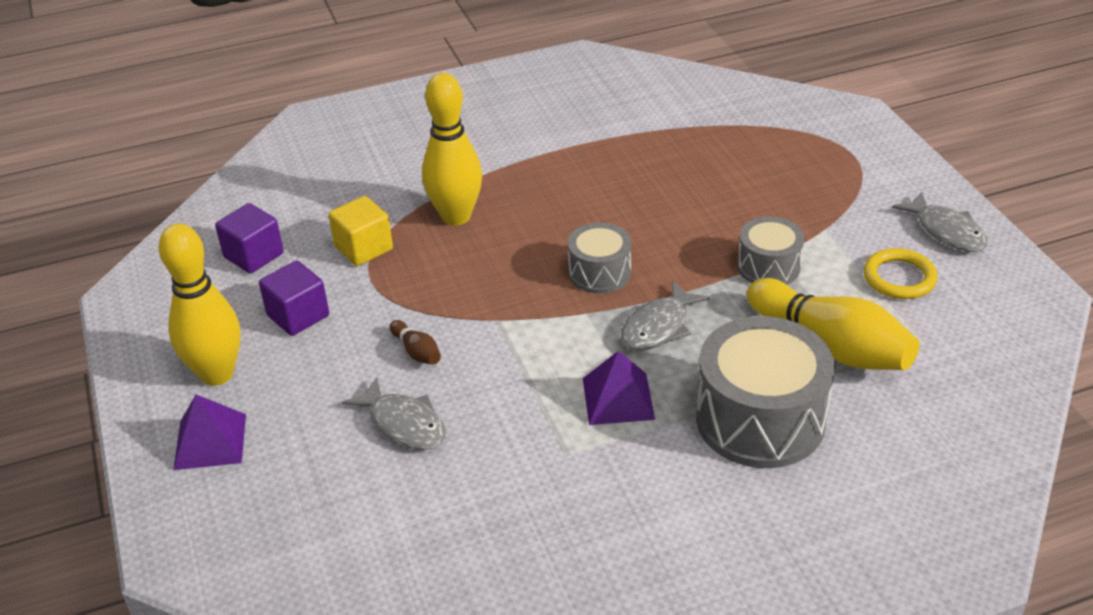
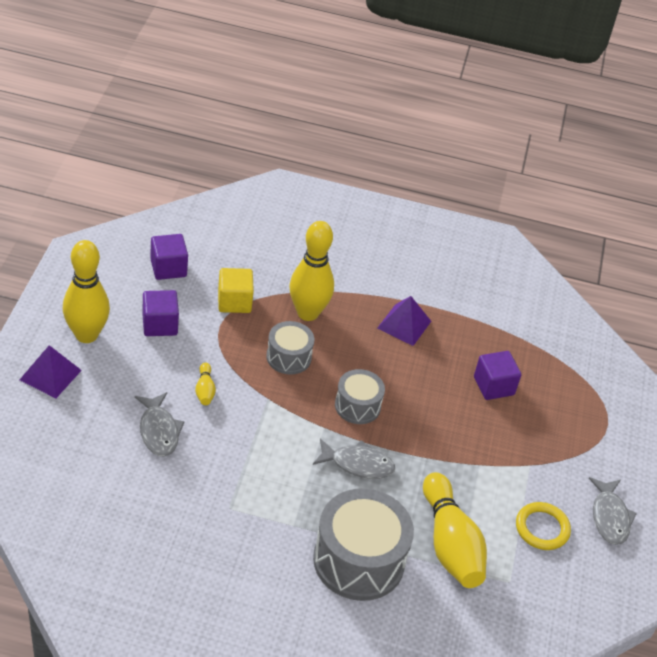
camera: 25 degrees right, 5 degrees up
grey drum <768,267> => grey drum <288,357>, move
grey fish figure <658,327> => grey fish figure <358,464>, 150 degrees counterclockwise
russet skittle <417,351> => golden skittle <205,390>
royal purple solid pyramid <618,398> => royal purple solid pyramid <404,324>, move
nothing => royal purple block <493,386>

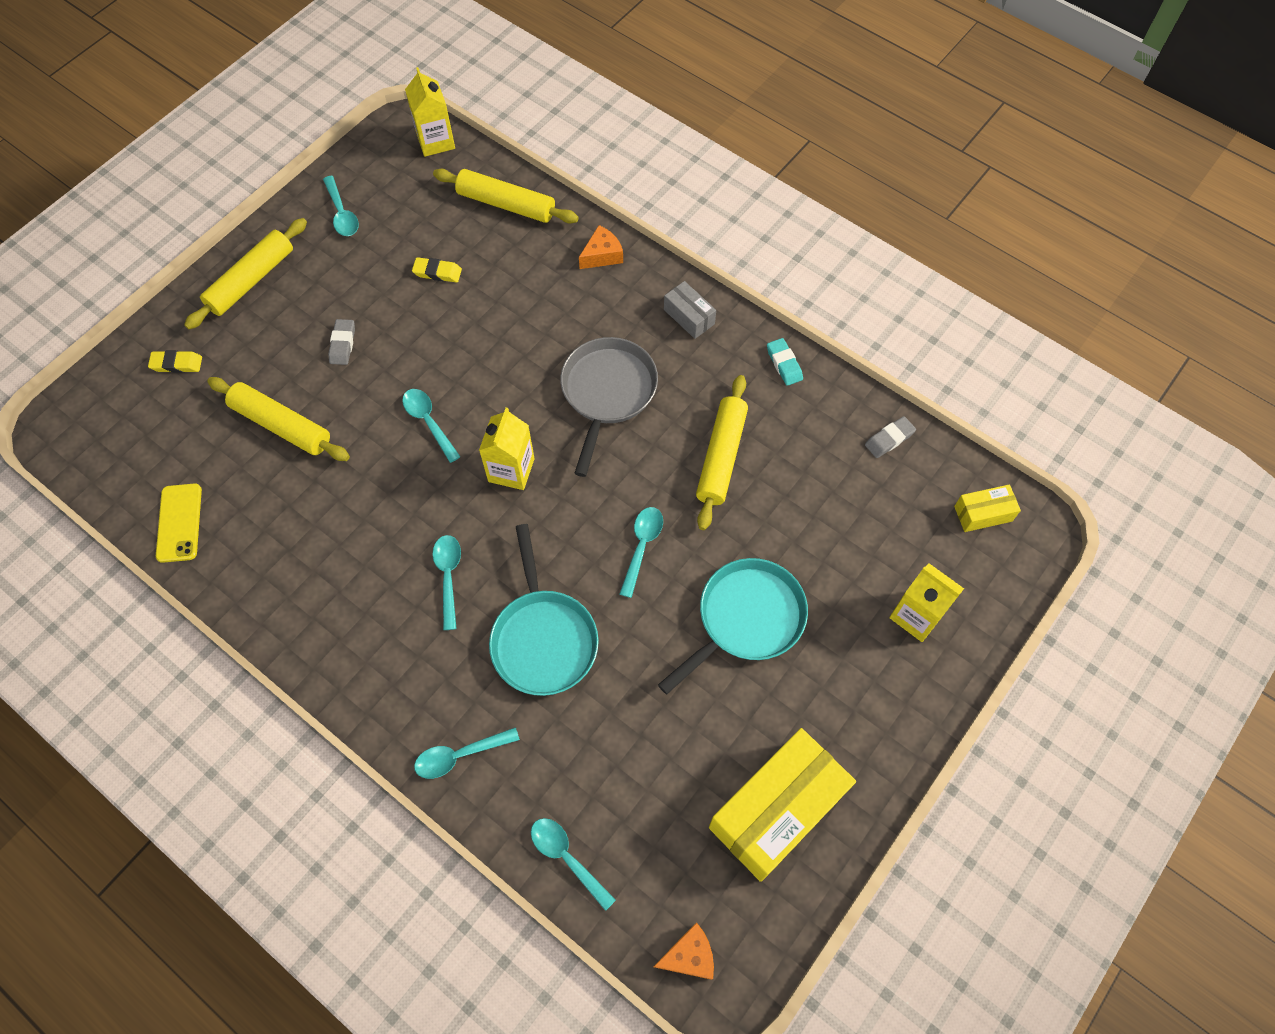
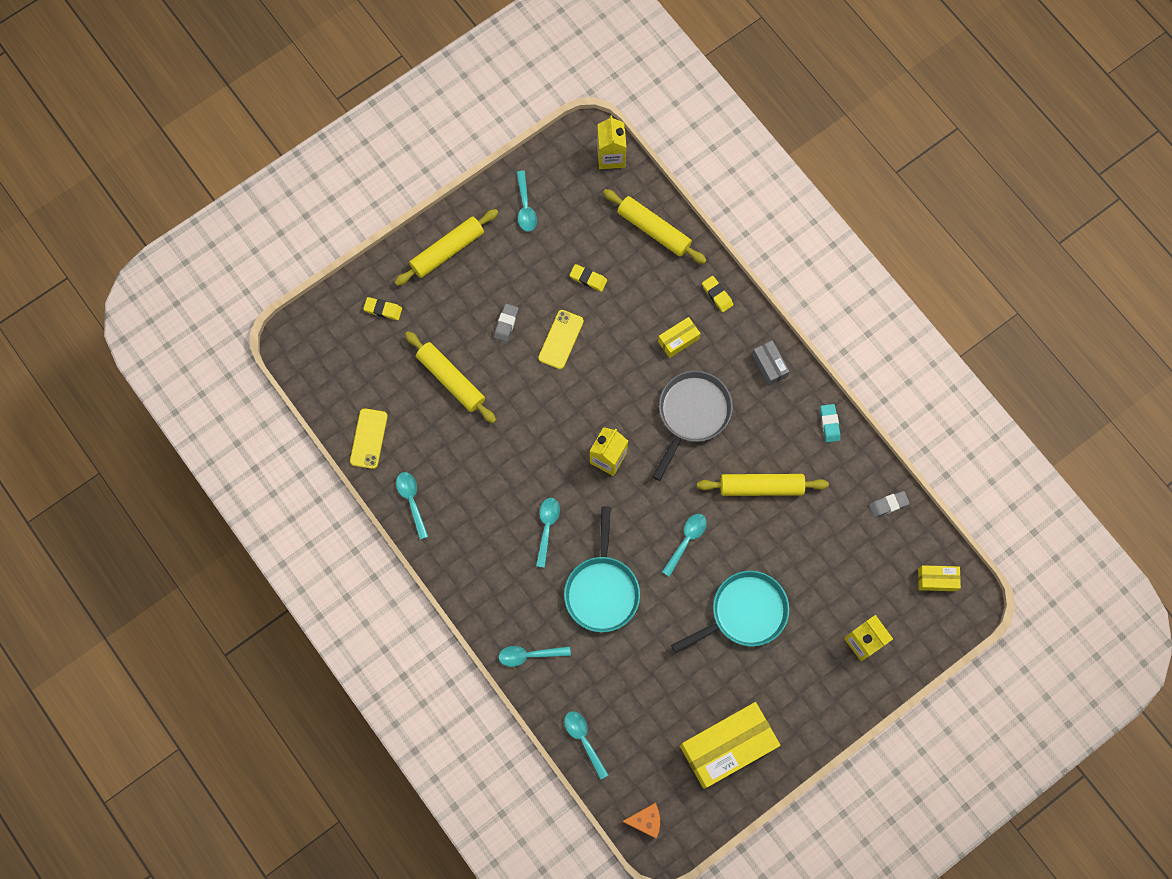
camera: 15 degrees right, 10 degrees up
orange-coloured cheese wedge <602,255> => golden pencil eraser <717,295>
golden rolling pin <721,457> => golden rolling pin <761,487>, 60 degrees clockwise
teal teaspoon <428,422> => teal teaspoon <411,501>, move
nothing => golden mobile phone <561,339>
nothing => golden parcel <678,340>

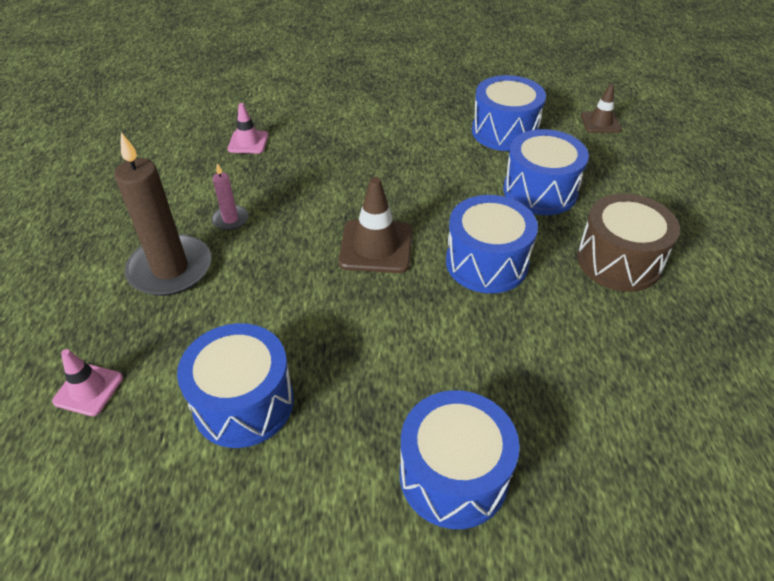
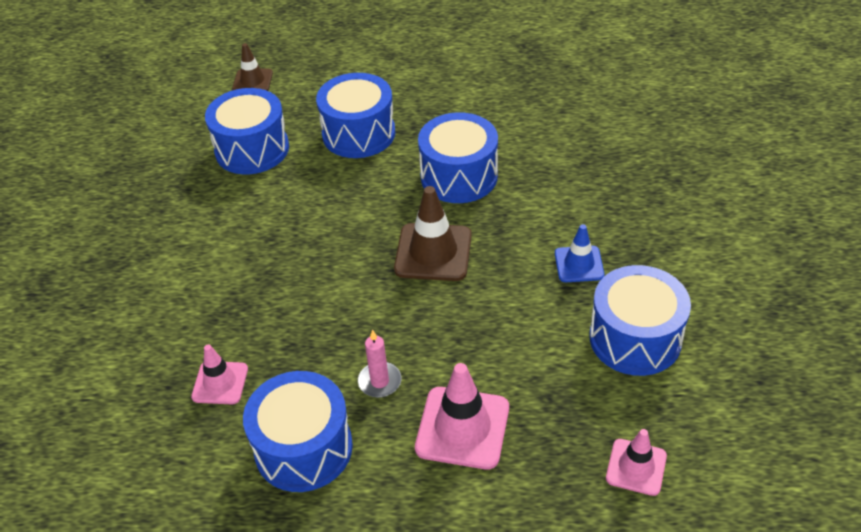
camera: 85 degrees left, 0 degrees up
russet candle <170,269> => rose-pink road cone <462,428>
russet drum <618,261> => nothing
royal blue drum <453,475> => royal blue drum <303,448>, move
nothing => royal blue road cone <579,264>

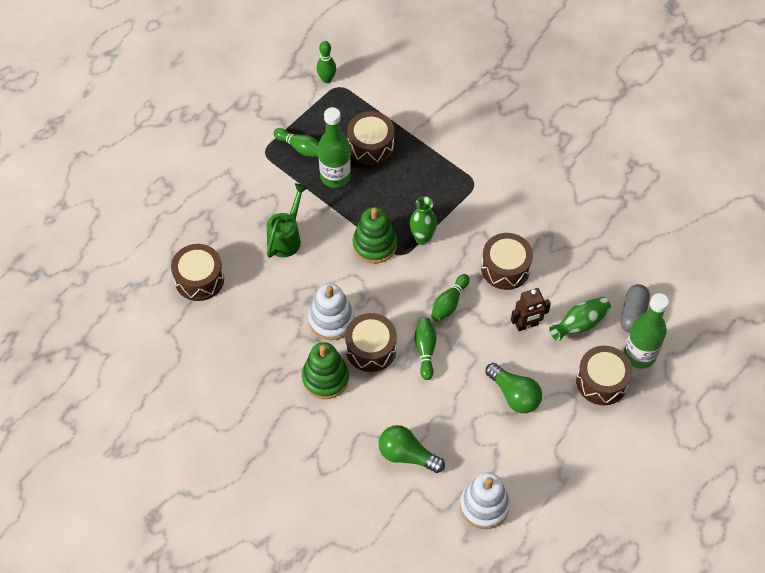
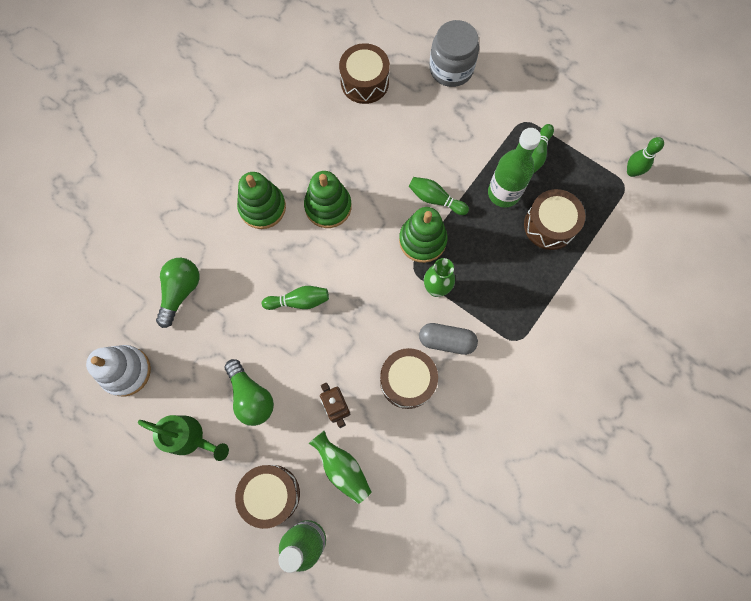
camera: 85 degrees right, 15 degrees up
leaf-green watering pot <286,238> => leaf-green watering pot <190,437>, move
leaf-green skittle <449,303> => leaf-green skittle <435,199>, move
white stacking rings <331,320> => leaf-green stacking rings <328,206>
grey capsule <633,314> => grey capsule <446,341>, move
russet drum <371,349> => nothing
leaf-green light bulb <514,395> => leaf-green light bulb <251,397>, 75 degrees counterclockwise
nothing => grey preserve jar <451,69>

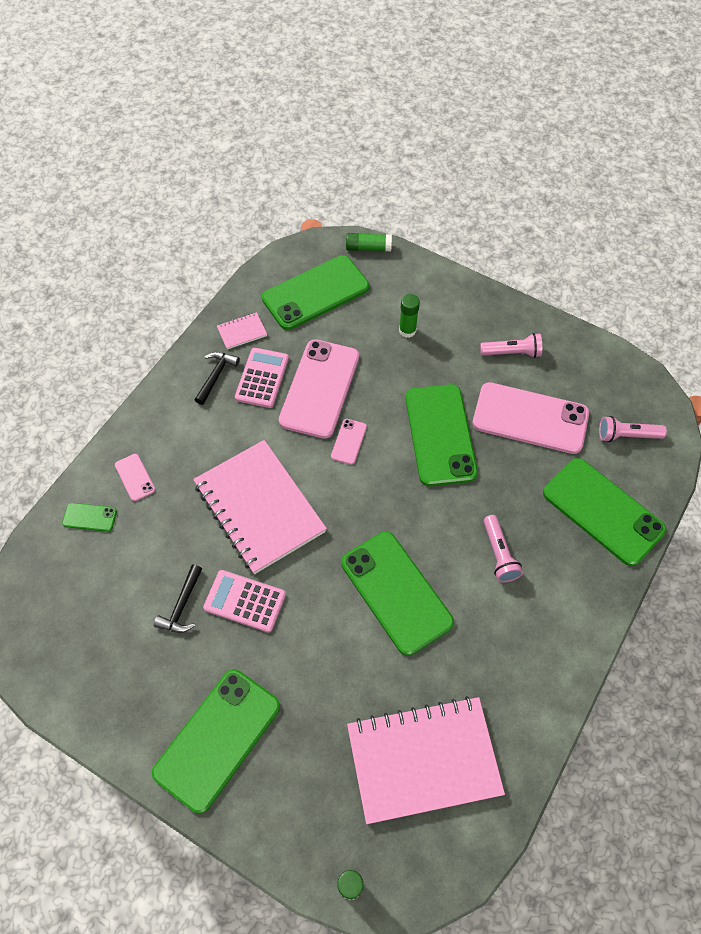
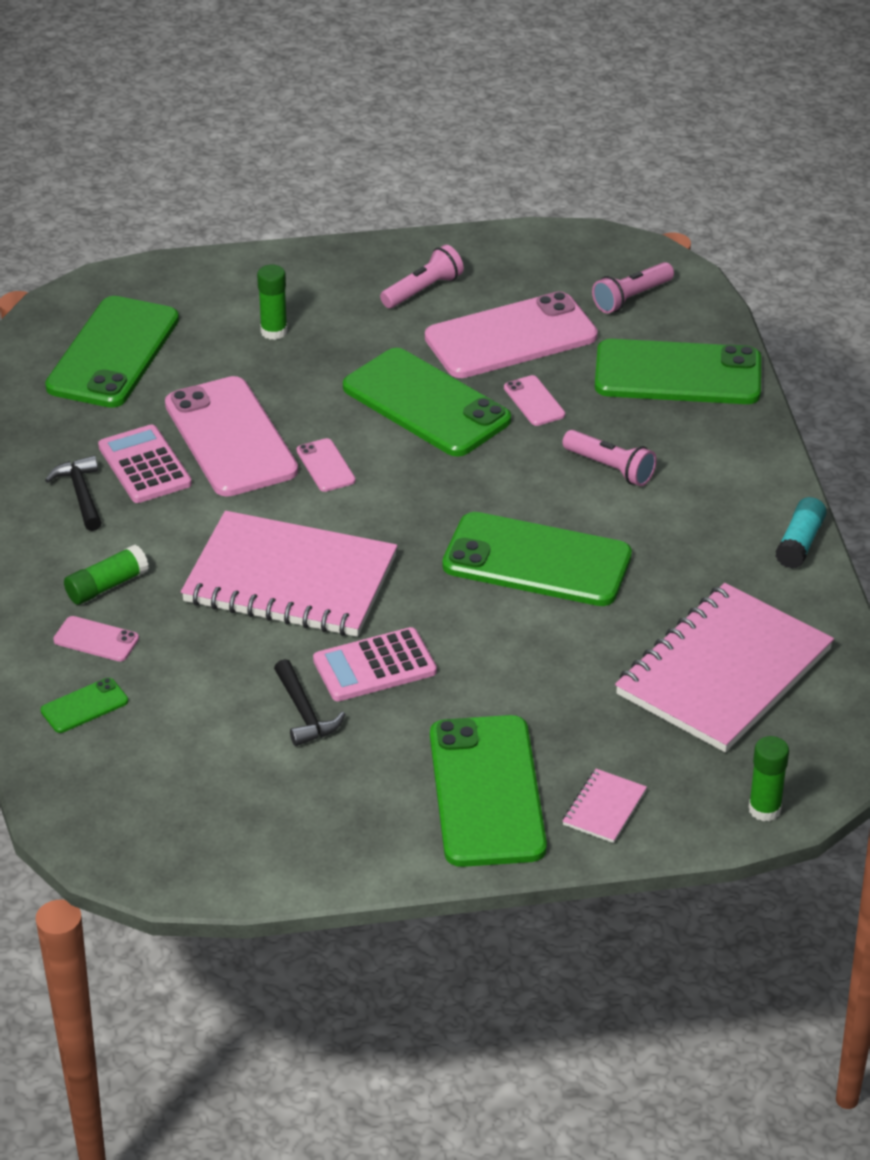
camera: 40 degrees left, 20 degrees down
leaf-green stick of glue <368,248> => leaf-green stick of glue <107,586>, move
rose-pink notebook <242,332> => rose-pink notebook <604,808>, move
nothing => rose-pink mobile phone <534,401>
nothing => teal stick of glue <800,543>

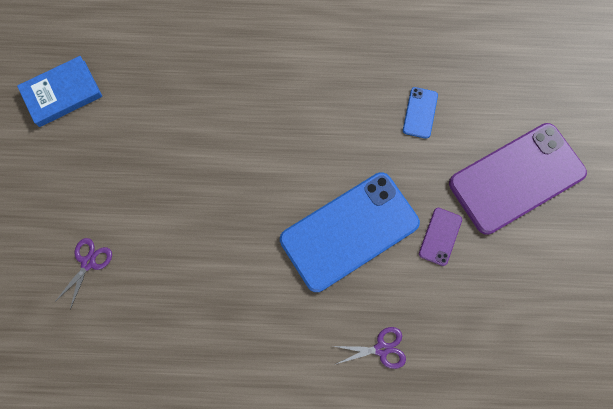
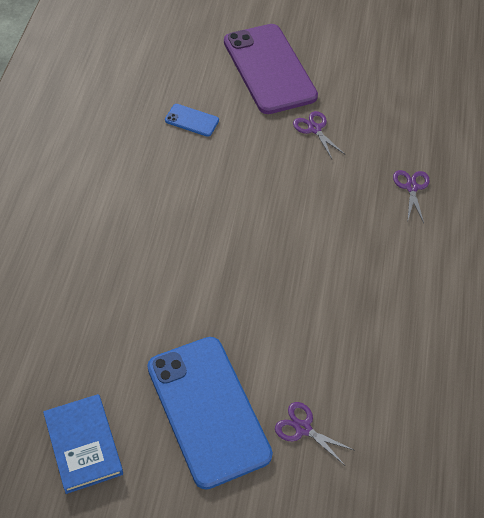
camera: 85 degrees left, 20 degrees down
royal blue mobile phone <349,231> => royal blue mobile phone <208,410>, move
royal purple mobile phone <440,236> => royal purple scissors <314,129>

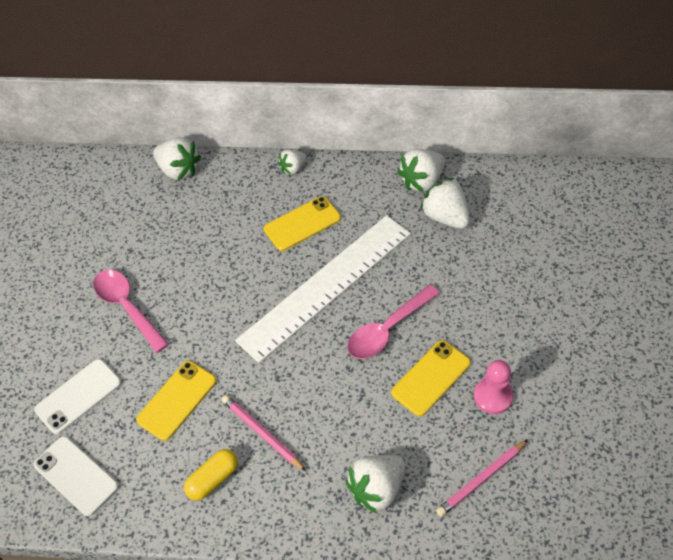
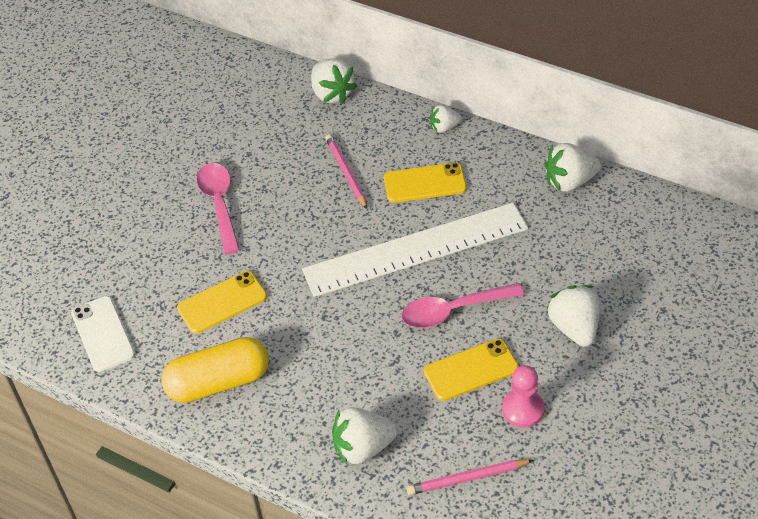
camera: 25 degrees right, 5 degrees down
white toy strawberry <445,217> => white toy strawberry <574,328>, move
white mobile phone <78,396> => nothing
rose-pink pencil <262,433> => rose-pink pencil <346,173>, move
golden capsule <213,479> => golden capsule <218,382>, x1.73

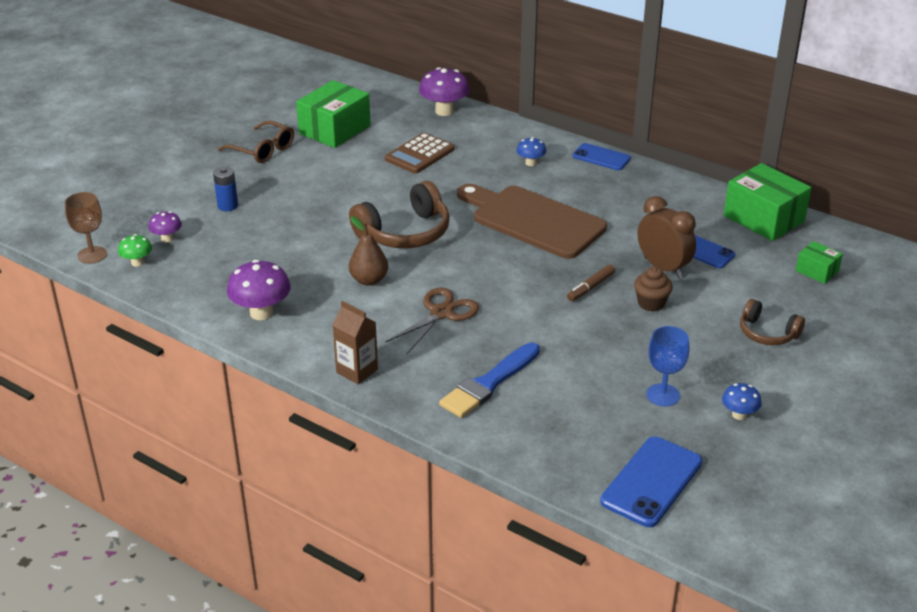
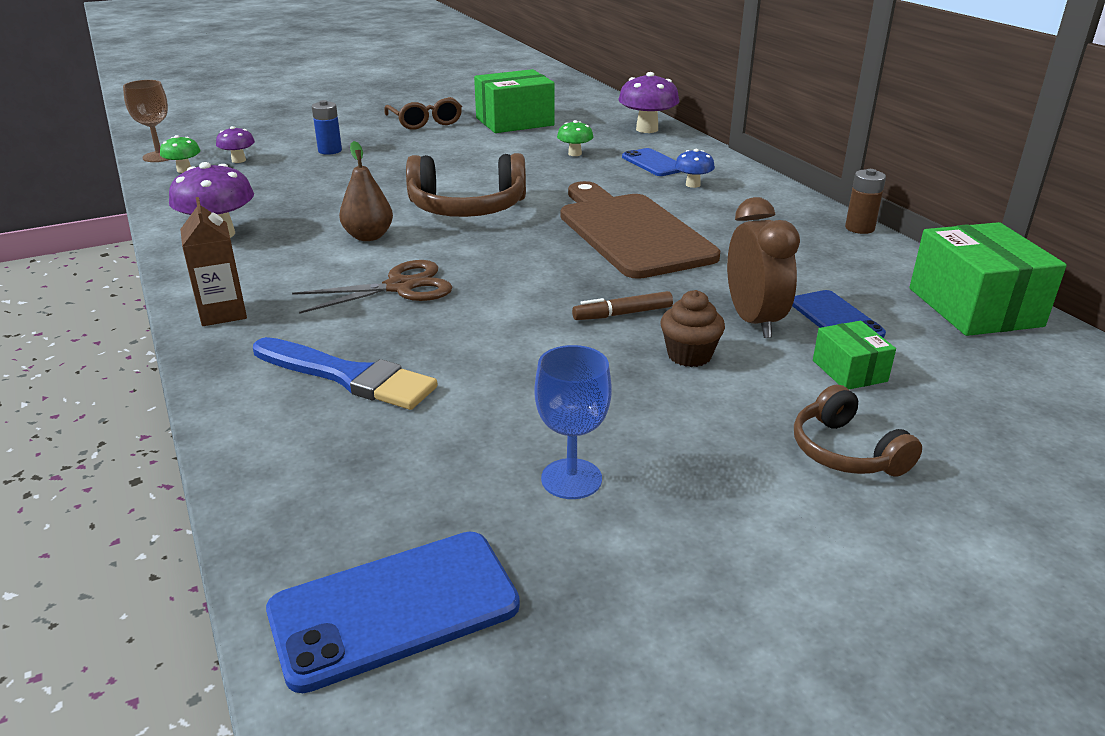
camera: 30 degrees right, 5 degrees down
russet pocket calculator <419,154> => leaf-green fungus <575,154>
royal blue mobile phone <601,157> => royal blue mobile phone <653,163>, move
leaf-green parcel <817,271> => leaf-green parcel <849,371>, move
royal blue paint brush <489,383> => royal blue paint brush <348,376>, 135 degrees counterclockwise
royal blue fungus <739,415> => nothing
nothing => russet AA battery <859,228>

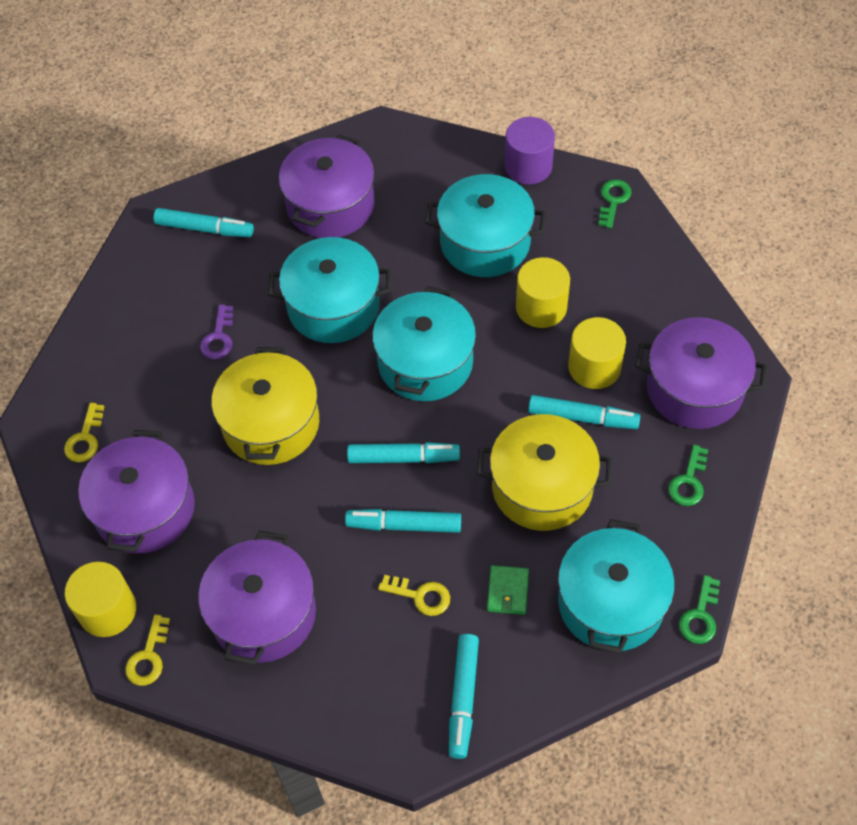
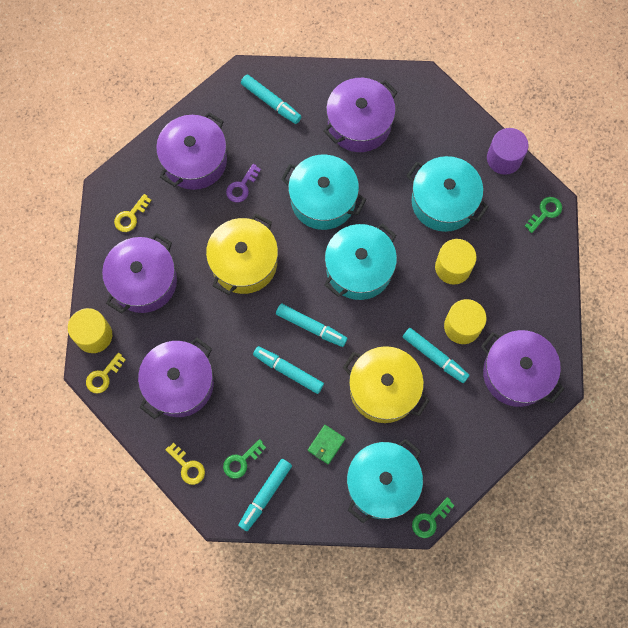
camera: 25 degrees right, 15 degrees up
leaf-green latchkey <688,481> => leaf-green latchkey <241,461>, move
golden latchkey <420,596> => golden latchkey <187,466>, move
nothing => royal purple pot <195,160>

